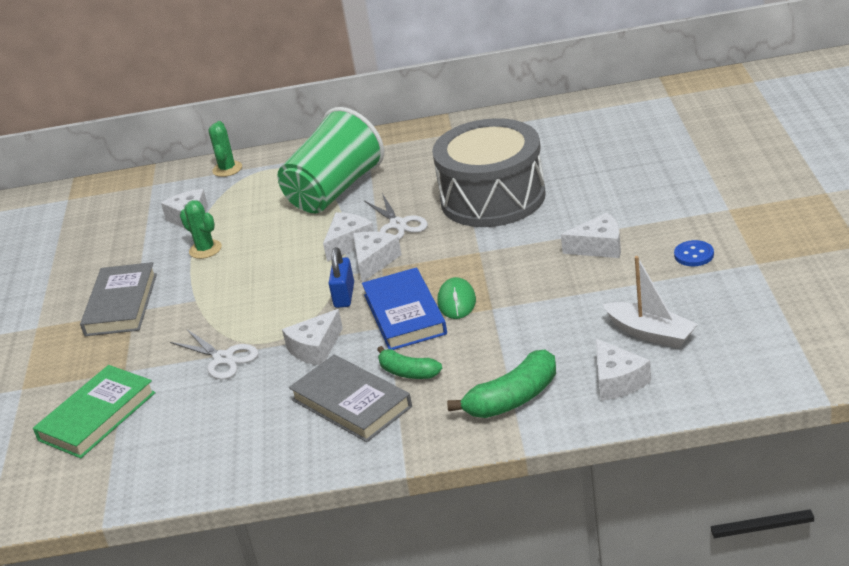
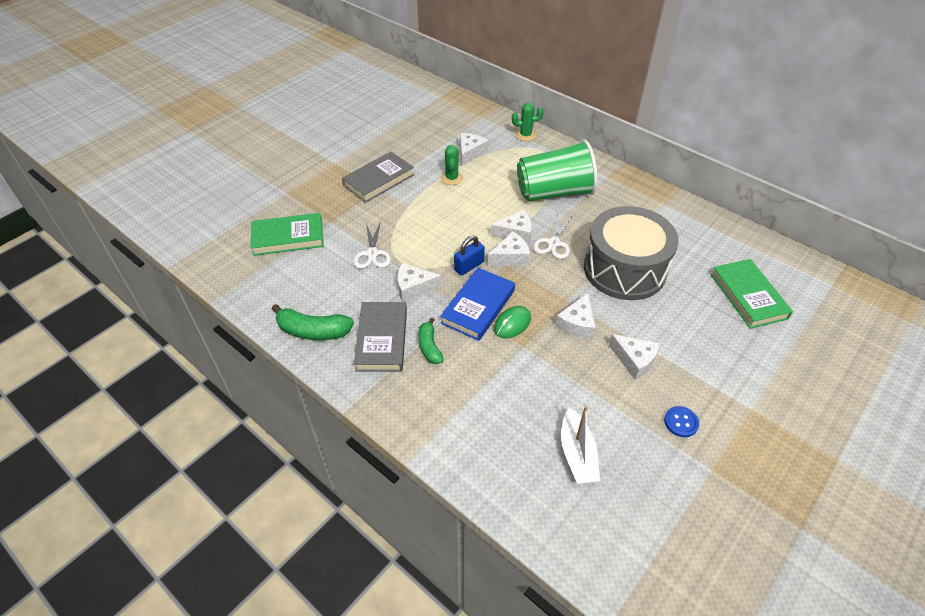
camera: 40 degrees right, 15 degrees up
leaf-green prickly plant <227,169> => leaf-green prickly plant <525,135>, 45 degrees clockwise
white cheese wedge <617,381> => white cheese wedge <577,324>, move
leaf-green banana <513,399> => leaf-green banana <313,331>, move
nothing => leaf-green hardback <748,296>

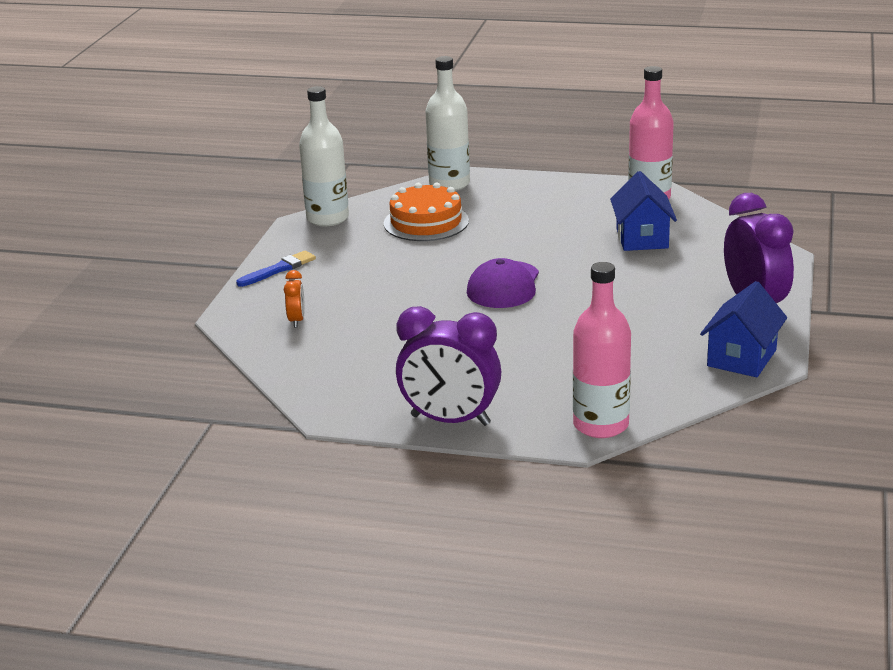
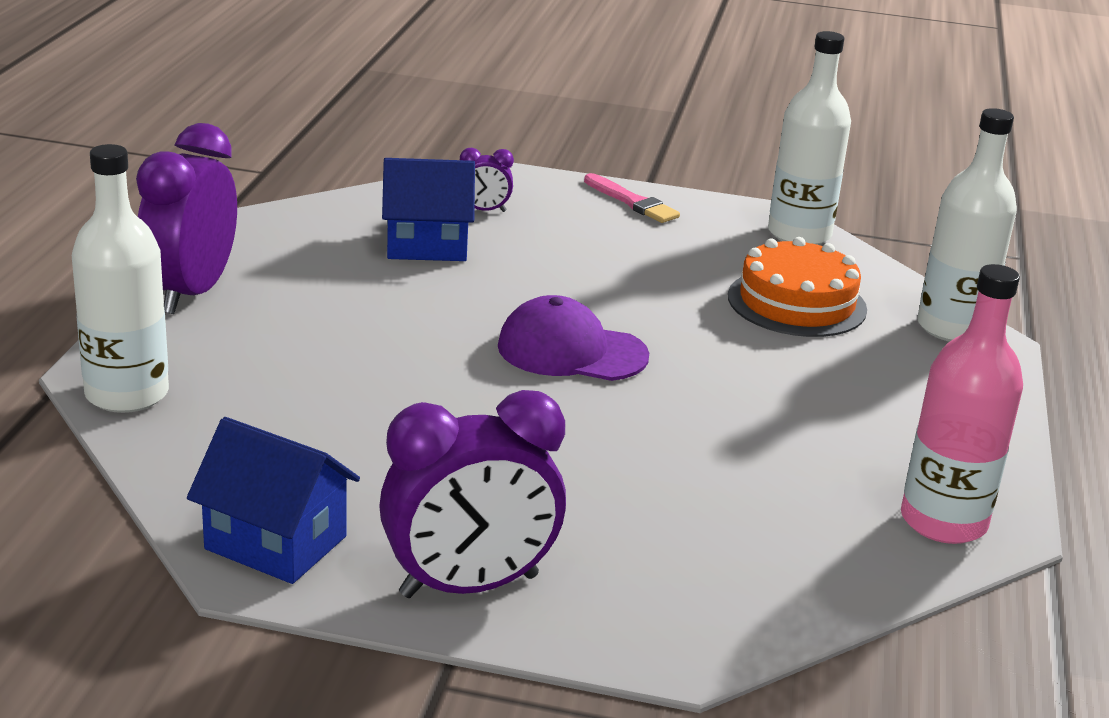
camera: 85 degrees right, 0 degrees up
royal blue toy house <642,238> => royal blue toy house <427,245>, move
royal blue paint brush <279,269> => rose-pink paint brush <632,202>
rose-pink bottle <601,425> => white bottle <127,394>
orange-coloured alarm clock <296,320> => royal purple alarm clock <484,210>

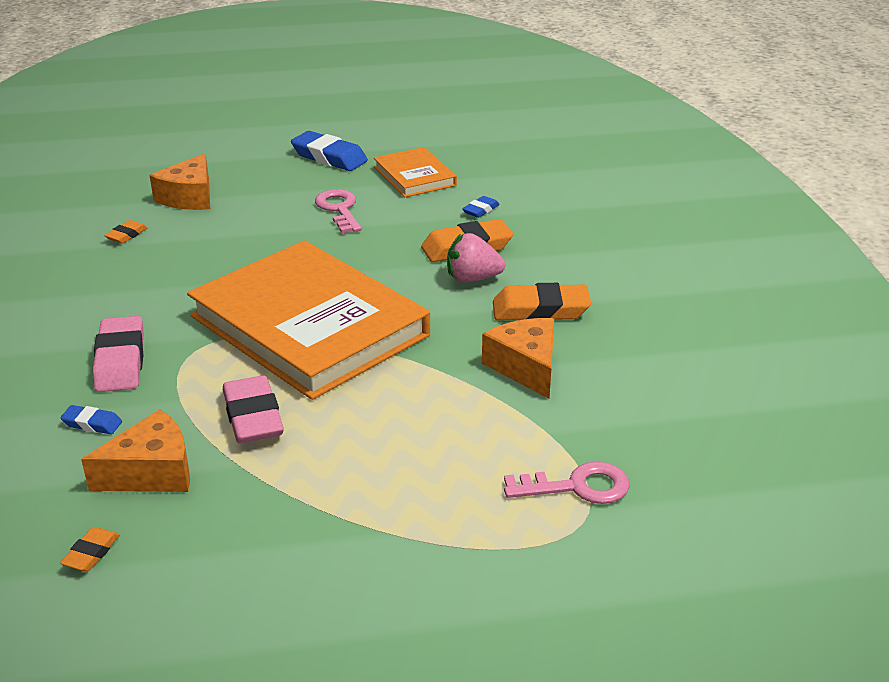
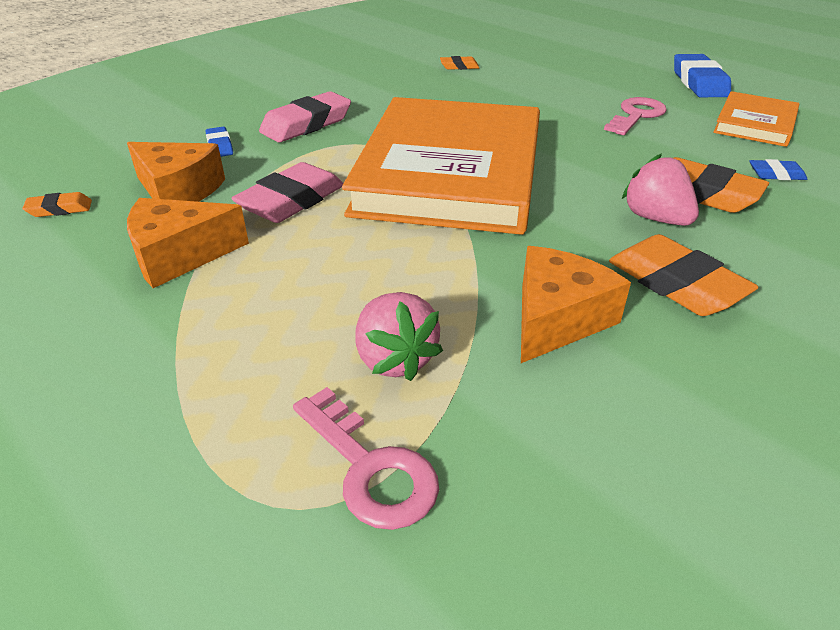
camera: 55 degrees right, 5 degrees up
orange-coloured cheese wedge <189,197> => orange-coloured cheese wedge <180,255>, move
nothing => rose-pink toy strawberry <394,359>

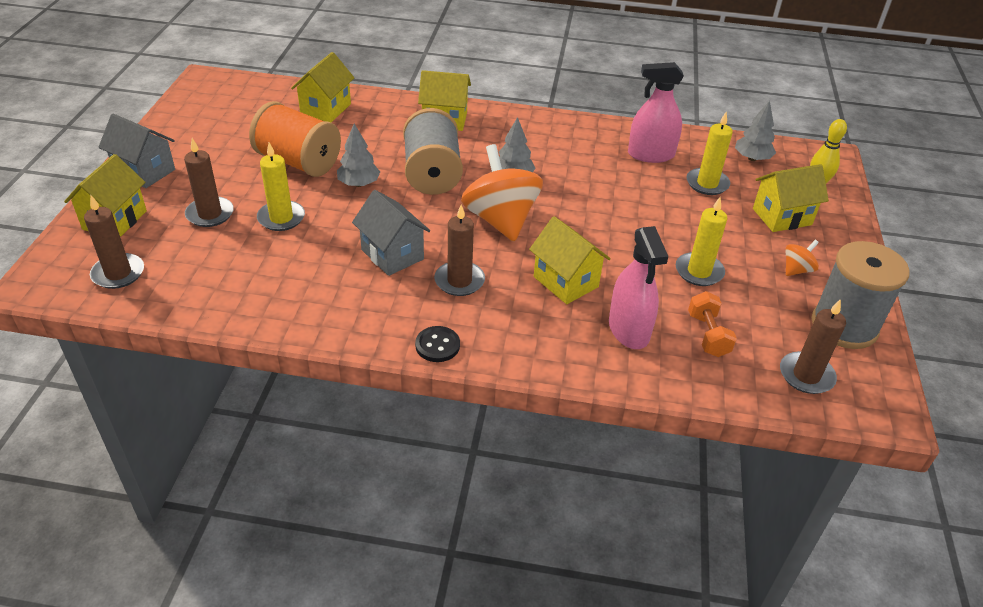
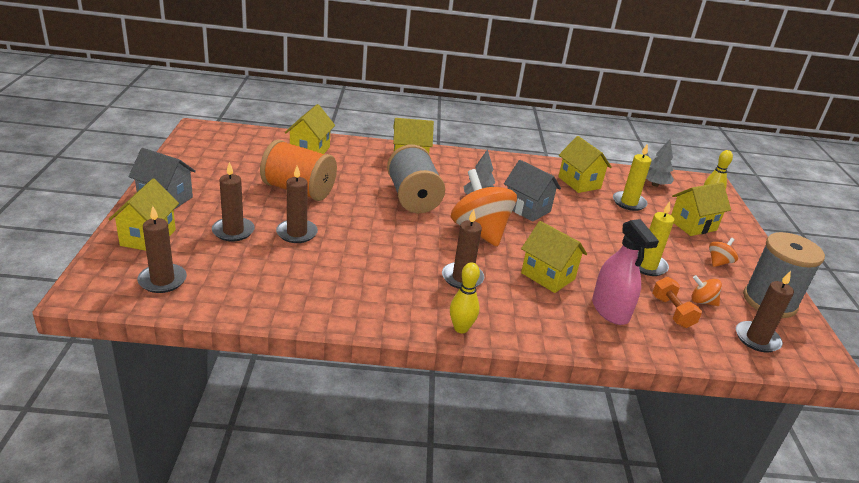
camera: 10 degrees left, 10 degrees down
rose-pink sprayer <651,154> => golden toy house <579,183>
grey fir tree <359,184> => nothing
golden candle <281,218> => russet candle <297,233>
grey toy house <392,254> => grey toy house <527,209>, move
black shirt button <437,345> => golden skittle <461,328>
nothing => orange-coloured whirligig <702,301>

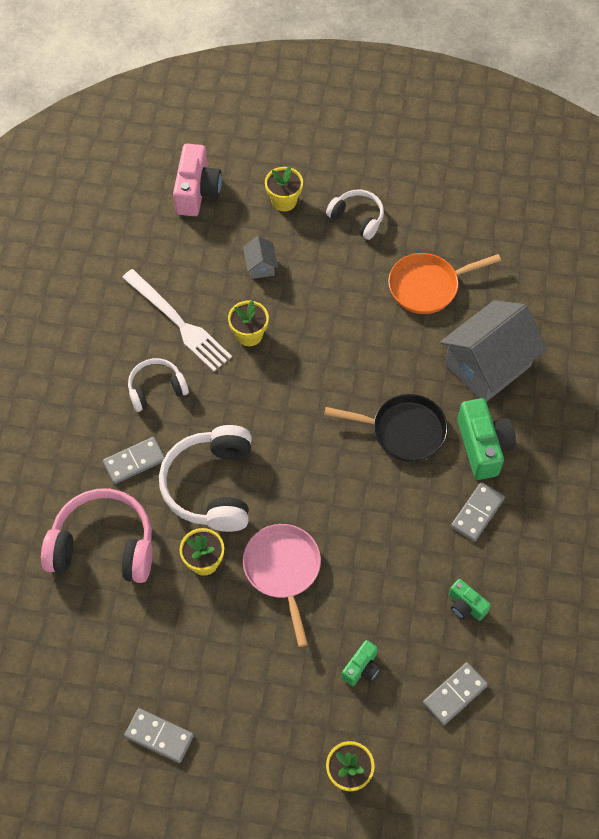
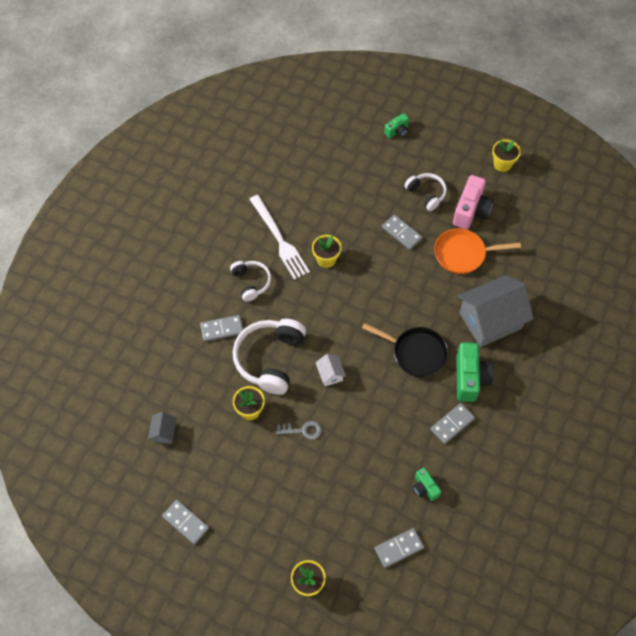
camera: 15 degrees right, 0 degrees up
rose-pink photo camera <197,191> => rose-pink photo camera <471,211>, move
golden potted plant <284,201> => golden potted plant <502,164>, move
grey toy house <260,266> => grey toy house <164,432>, move
white headphones <156,389> => white headphones <251,282>, 75 degrees clockwise
rose-pink headphones <103,546> => nothing
rose-pink pan <283,570> => grey latchkey <303,430>
leaf-green photo camera <361,668> => leaf-green photo camera <397,131>, move
nothing => grey domino tile <401,233>
nothing => white toy house <330,374>

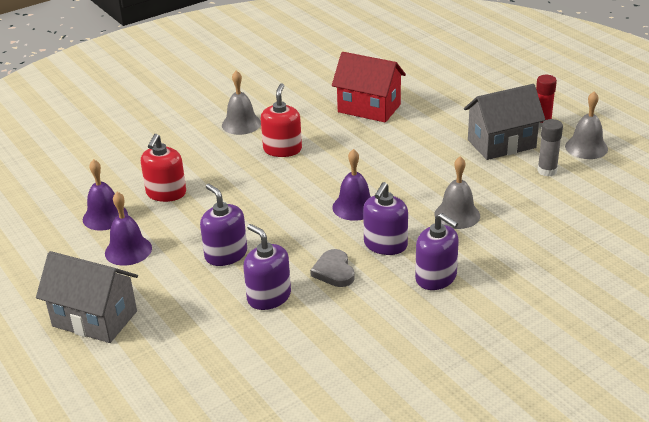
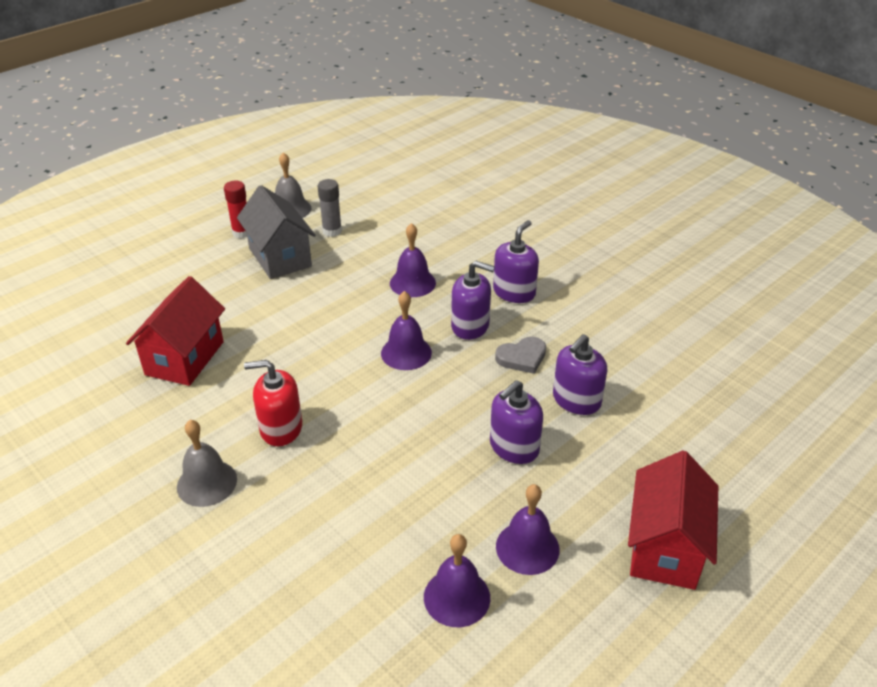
camera: 100 degrees left, 5 degrees up
red pump bottle <166,193> => nothing
grey hand bell <457,215> => royal purple hand bell <412,283>
grey toy house <95,319> => red toy house <665,547>

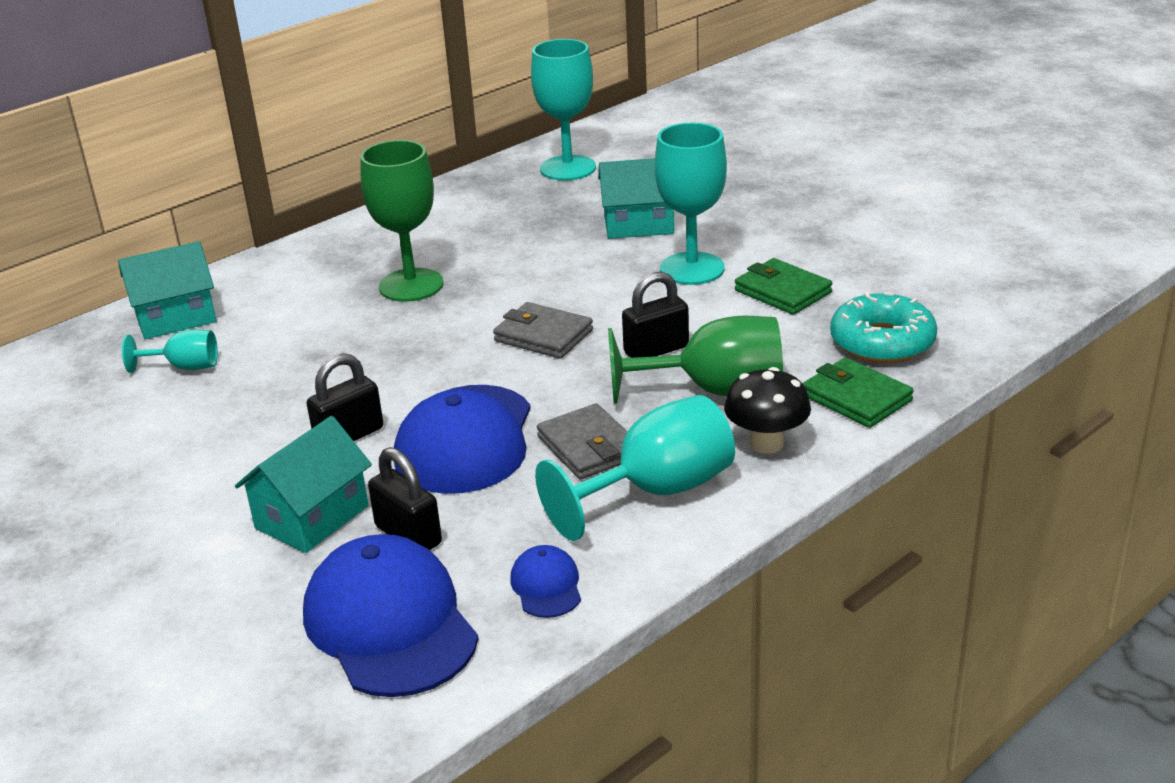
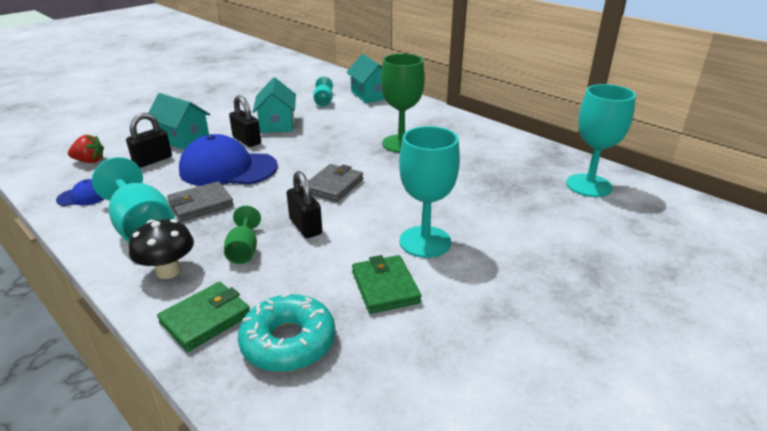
camera: 85 degrees right, 0 degrees up
teal toy house <638,224> => teal toy house <277,124>, move
leaf-green card wallet <782,291> => leaf-green card wallet <385,287>, 60 degrees counterclockwise
leaf-green chalice <715,391> => leaf-green chalice <244,250>, x0.54
royal blue cap <390,624> => red toy strawberry <89,161>

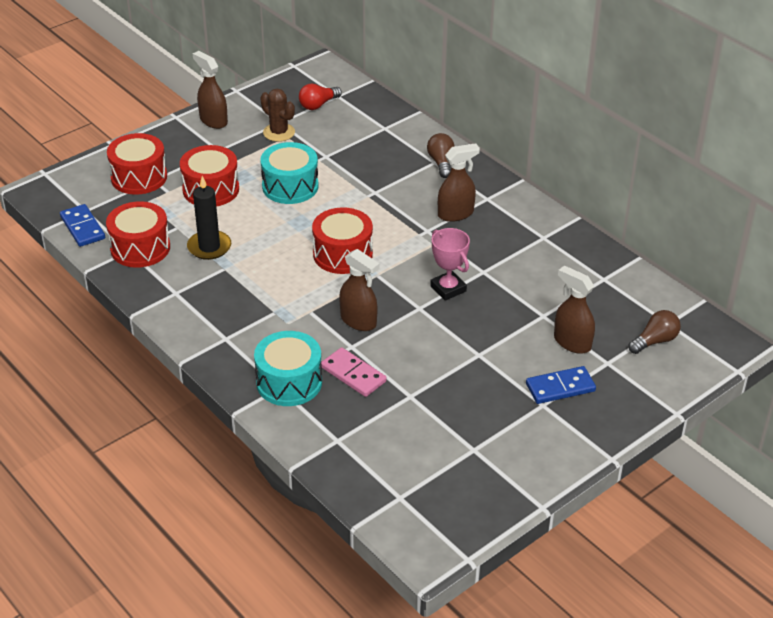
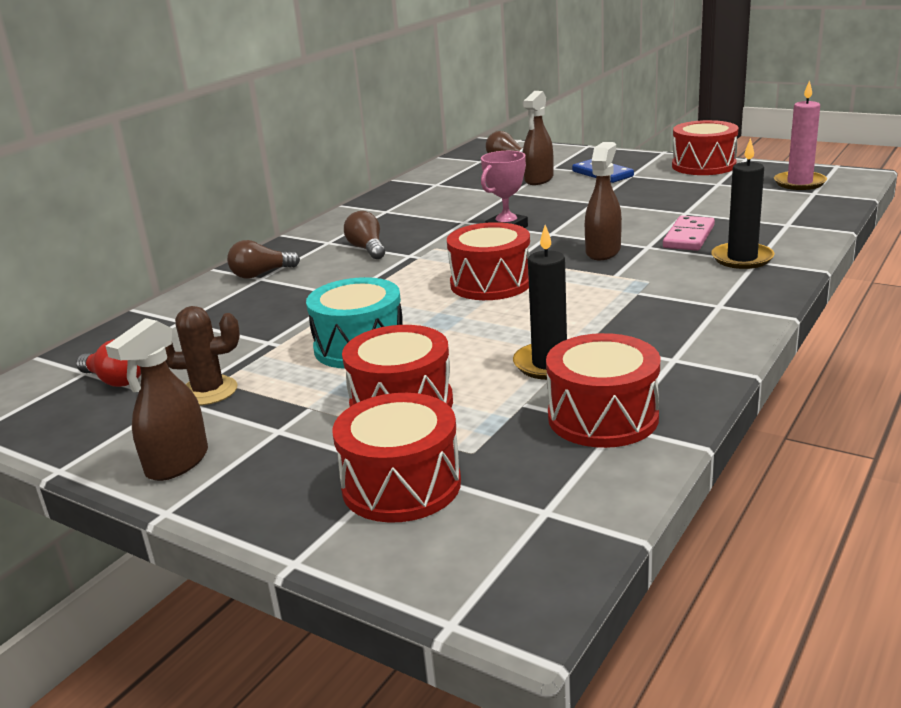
camera: 105 degrees left, 15 degrees down
russet prickly plant <279,132> => russet prickly plant <208,391>, 60 degrees clockwise
russet sprayer <456,214> => russet light bulb <367,249>
royal blue domino tile <83,228> => nothing
teal drum <289,382> => black candle <742,258>
nothing => rose-pink candle <799,183>
nothing => red drum <703,166>

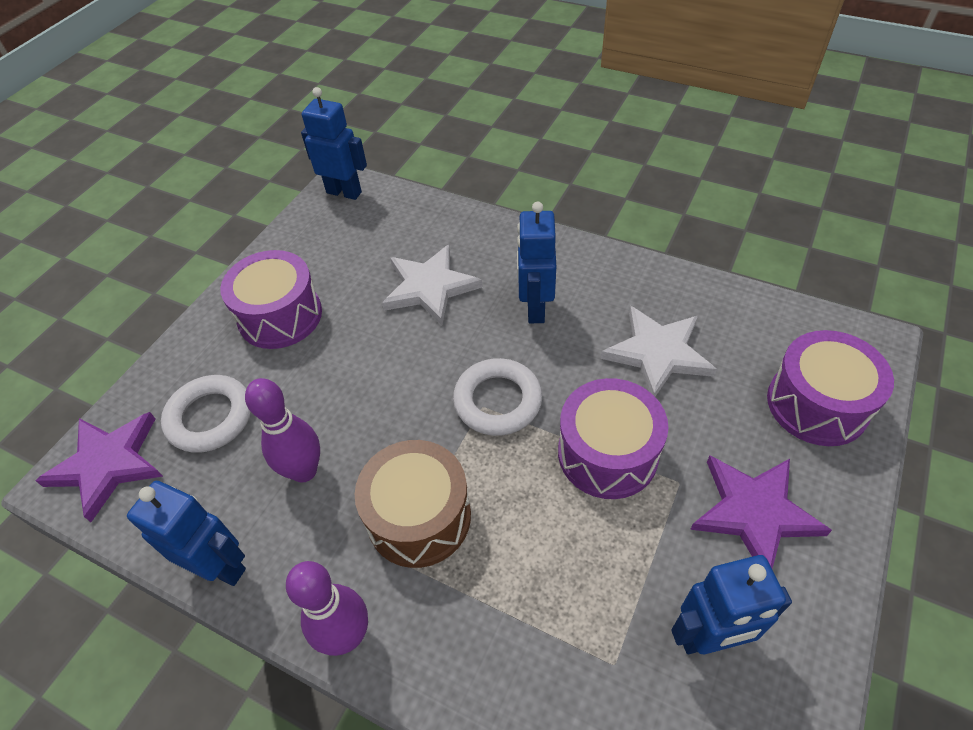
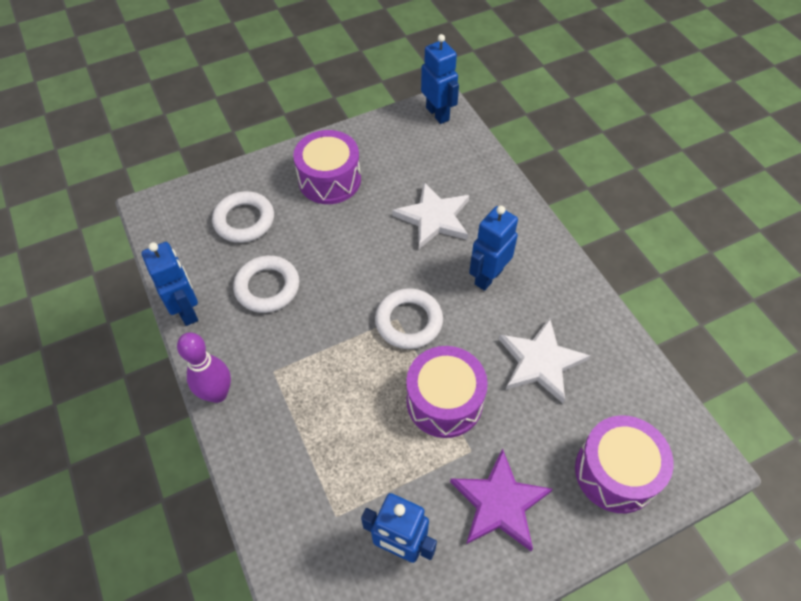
camera: 35 degrees right, 5 degrees up
royal purple skittle <304,471> => white ring <267,287>
royal purple star shape <108,464> => nothing
russet drum <419,517> => nothing

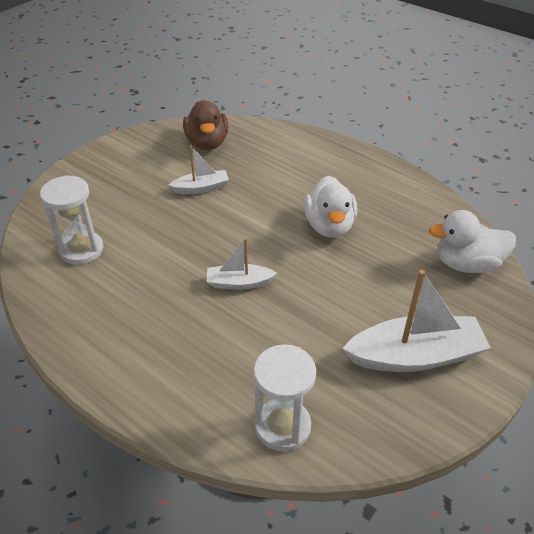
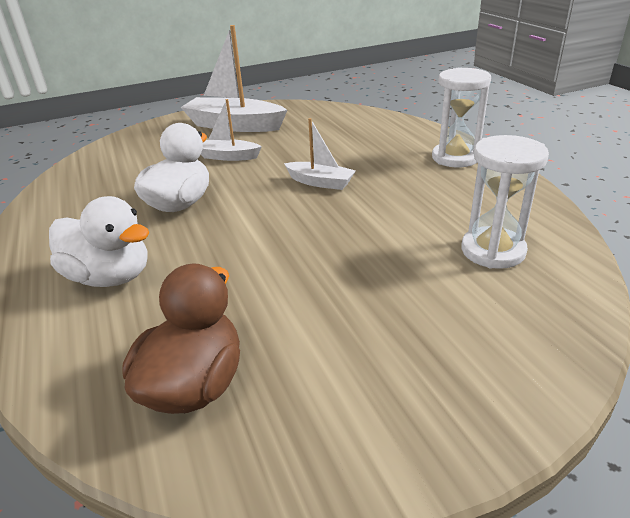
camera: 150 degrees left, 10 degrees down
white sailboat <201,188> => white sailboat <228,157>, move
white duck <466,264> => white duck <110,277>, move
white hourglass <283,426> => white hourglass <455,158>, move

